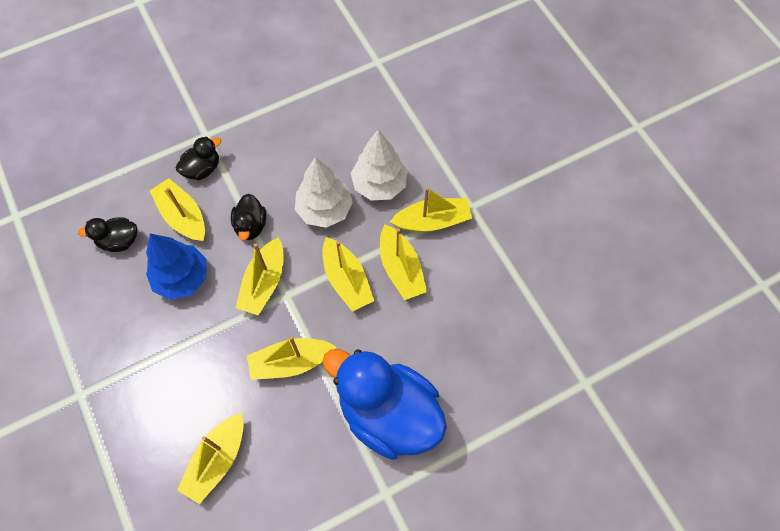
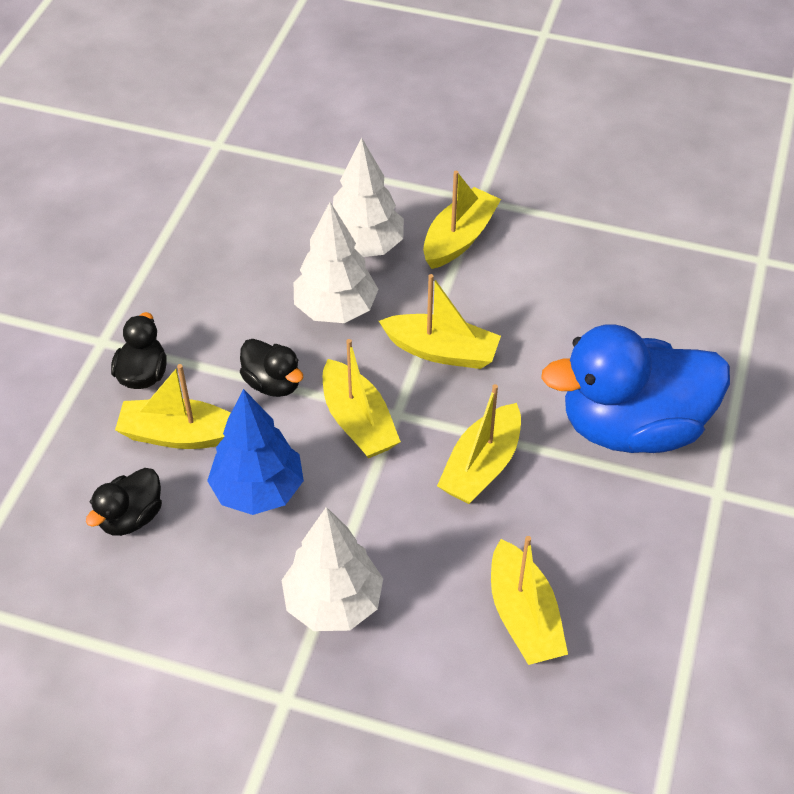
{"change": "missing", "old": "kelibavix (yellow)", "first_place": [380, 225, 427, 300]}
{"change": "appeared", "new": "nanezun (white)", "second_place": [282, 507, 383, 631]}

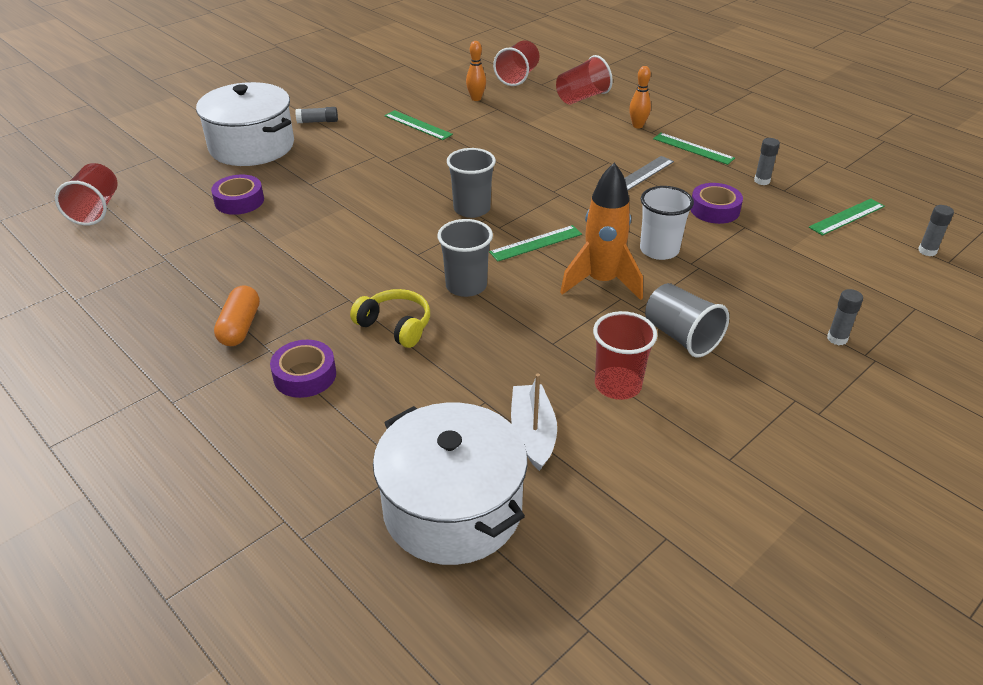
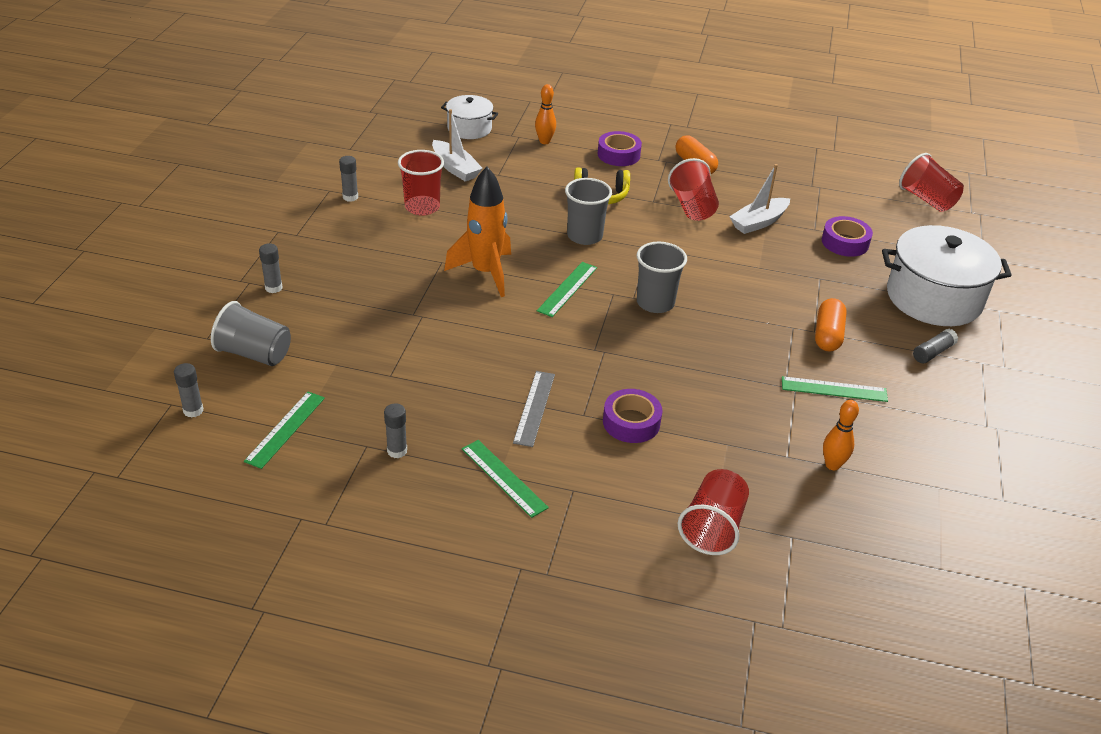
{"change": "missing", "old": "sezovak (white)", "first_place": [640, 186, 694, 260]}
{"change": "appeared", "new": "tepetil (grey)", "second_place": [339, 156, 358, 202]}
{"change": "appeared", "new": "kelibavix (white)", "second_place": [729, 164, 790, 234]}
{"change": "appeared", "new": "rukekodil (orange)", "second_place": [815, 298, 847, 351]}
{"change": "relocated", "old": "sezovak (red)", "first_place": [493, 40, 539, 86], "second_place": [668, 158, 719, 221]}
{"change": "relocated", "old": "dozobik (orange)", "first_place": [629, 66, 651, 128], "second_place": [535, 84, 556, 144]}
{"change": "relocated", "old": "sezovak (grey)", "first_place": [645, 283, 729, 357], "second_place": [211, 301, 291, 366]}
{"change": "relocated", "old": "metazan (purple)", "first_place": [691, 183, 743, 224], "second_place": [603, 389, 662, 443]}
{"change": "spun", "old": "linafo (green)", "first_place": [653, 133, 735, 165], "second_place": [462, 440, 549, 518], "degrees": 45}
{"change": "size", "old": "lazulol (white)", "first_place": [373, 402, 528, 565], "second_place": [441, 95, 498, 139], "factor": 0.55}

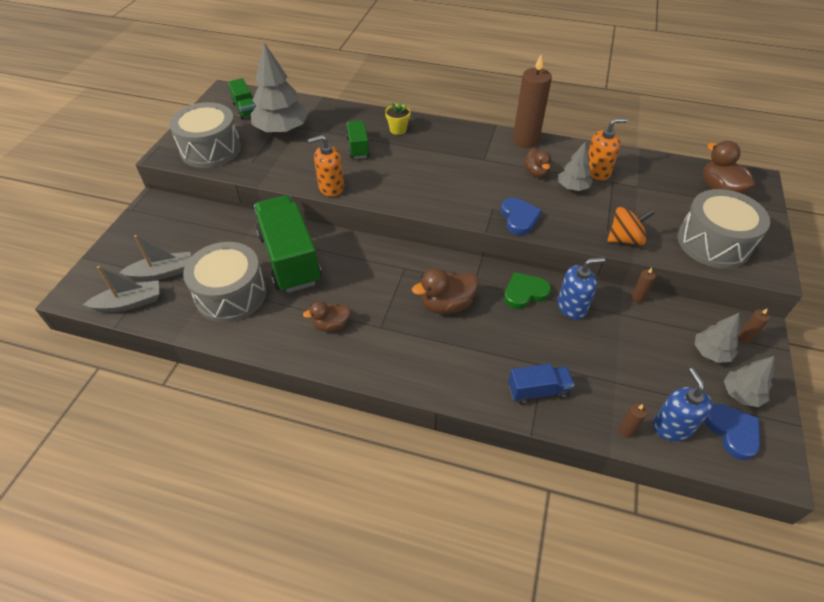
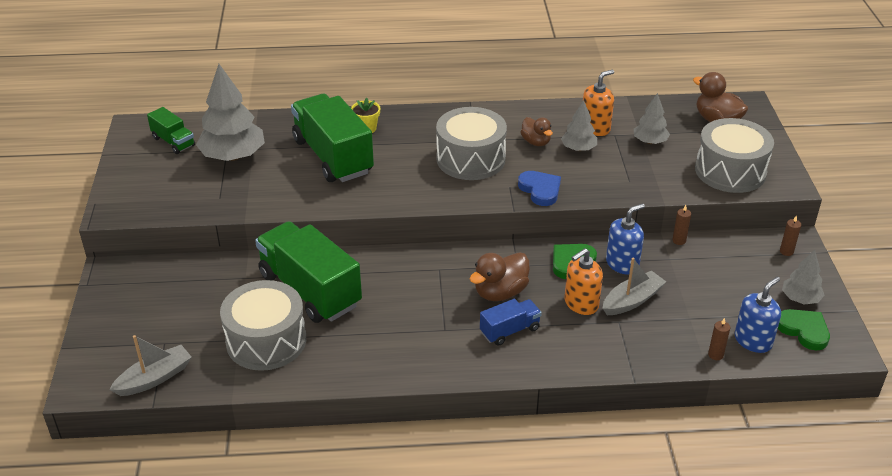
{"change": "missing", "old": "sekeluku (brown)", "first_place": [303, 301, 351, 332]}
{"change": "missing", "old": "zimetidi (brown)", "first_place": [513, 55, 552, 148]}
{"change": "missing", "old": "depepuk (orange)", "first_place": [607, 207, 655, 245]}
{"change": "relocated", "old": "kelibavix (grey)", "first_place": [119, 235, 191, 281], "second_place": [603, 258, 666, 315]}
{"change": "relocated", "old": "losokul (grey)", "first_place": [169, 102, 241, 168], "second_place": [436, 107, 507, 180]}
{"change": "relocated", "old": "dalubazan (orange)", "first_place": [308, 135, 344, 197], "second_place": [564, 248, 603, 315]}
{"change": "relocated", "old": "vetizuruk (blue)", "first_place": [508, 364, 575, 405], "second_place": [480, 299, 542, 346]}
{"change": "relocated", "old": "nanezun (grey)", "first_place": [694, 313, 740, 363], "second_place": [634, 93, 670, 144]}
{"change": "colour", "old": "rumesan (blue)", "new": "rumesan (green)", "first_place": [704, 404, 760, 460], "second_place": [778, 309, 830, 351]}
{"change": "spun", "old": "dalubazan (blue)", "first_place": [653, 368, 713, 441], "second_place": [735, 277, 781, 353], "degrees": 75}
{"change": "size", "old": "vetizuruk (green)", "first_place": [346, 120, 370, 159], "second_place": [291, 94, 374, 182], "factor": 2.06}

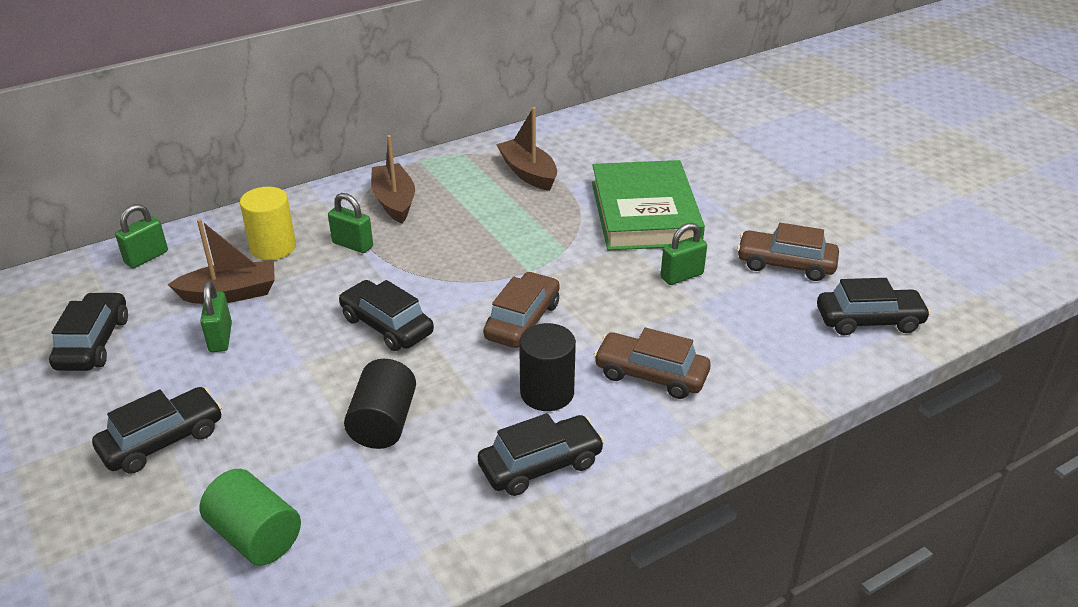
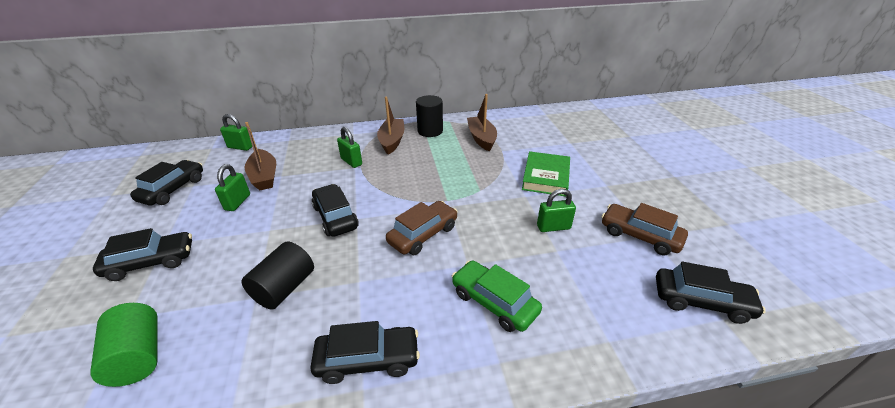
{"change": "missing", "old": "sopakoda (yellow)", "first_place": [240, 187, 296, 260]}
{"change": "relocated", "old": "sopakoda (black)", "first_place": [519, 323, 576, 411], "second_place": [416, 95, 443, 137]}
{"change": "colour", "old": "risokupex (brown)", "new": "risokupex (green)", "first_place": [594, 327, 711, 399], "second_place": [452, 260, 542, 332]}
{"change": "spun", "old": "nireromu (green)", "first_place": [115, 204, 168, 268], "second_place": [220, 114, 252, 151], "degrees": 45}
{"change": "spun", "old": "kelibavix (brown)", "first_place": [168, 219, 275, 304], "second_place": [244, 122, 276, 190], "degrees": 60}
{"change": "size", "old": "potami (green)", "first_place": [592, 160, 705, 250], "second_place": [522, 151, 570, 197], "factor": 0.65}

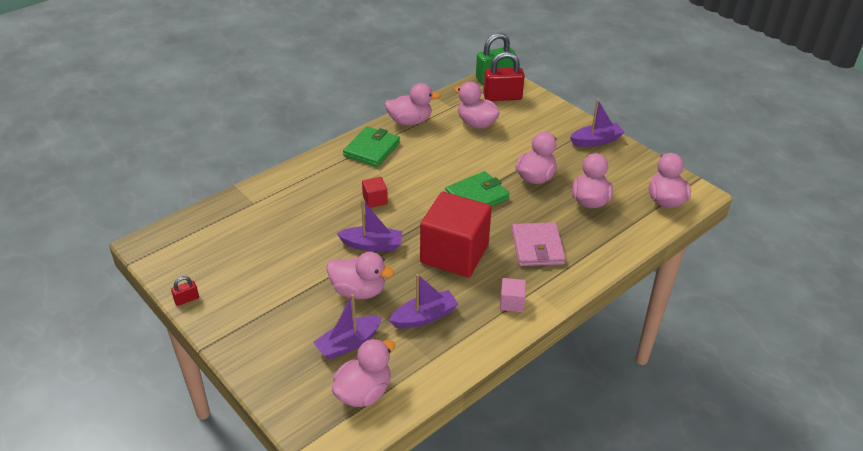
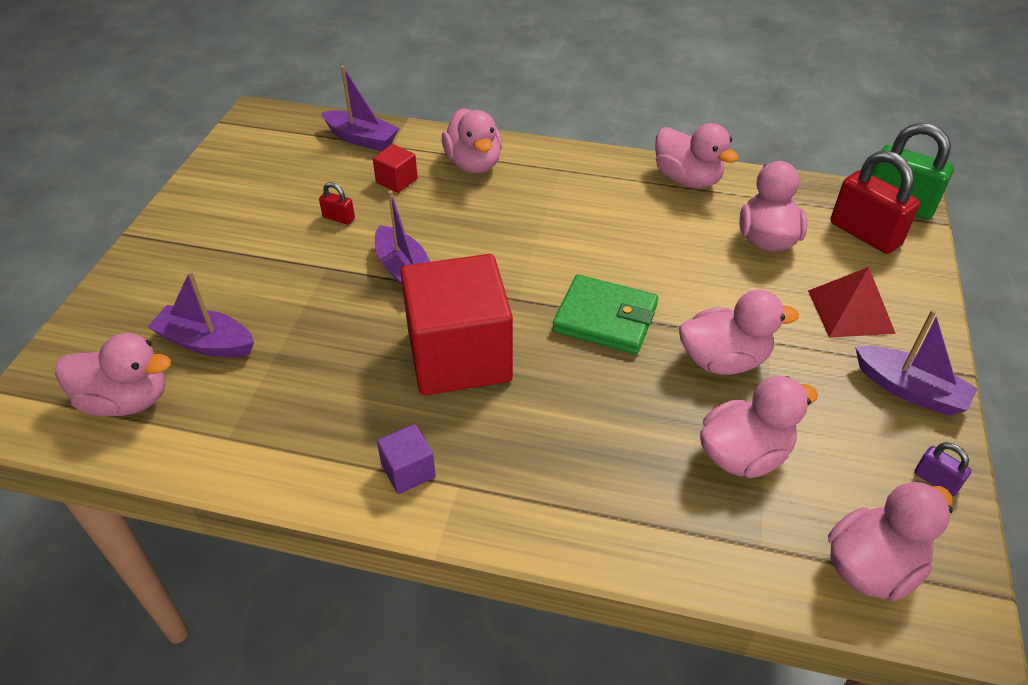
{"change": "missing", "old": "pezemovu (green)", "first_place": [343, 126, 400, 167]}
{"change": "missing", "old": "pezemovu (pink)", "first_place": [512, 222, 566, 266]}
{"change": "appeared", "new": "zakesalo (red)", "second_place": [808, 267, 896, 338]}
{"change": "appeared", "new": "nireromu (purple)", "second_place": [914, 442, 972, 497]}
{"change": "relocated", "old": "nireromu (red)", "first_place": [171, 276, 199, 306], "second_place": [319, 182, 355, 225]}
{"change": "relocated", "old": "sekeluku (pink)", "first_place": [326, 252, 394, 299], "second_place": [442, 108, 502, 173]}
{"change": "relocated", "old": "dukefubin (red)", "first_place": [362, 177, 388, 208], "second_place": [373, 144, 418, 193]}
{"change": "relocated", "old": "kelibavix (purple)", "first_place": [389, 274, 458, 329], "second_place": [321, 66, 399, 151]}
{"change": "colour", "old": "dukefubin (pink)", "new": "dukefubin (purple)", "first_place": [500, 278, 526, 312], "second_place": [377, 424, 436, 494]}

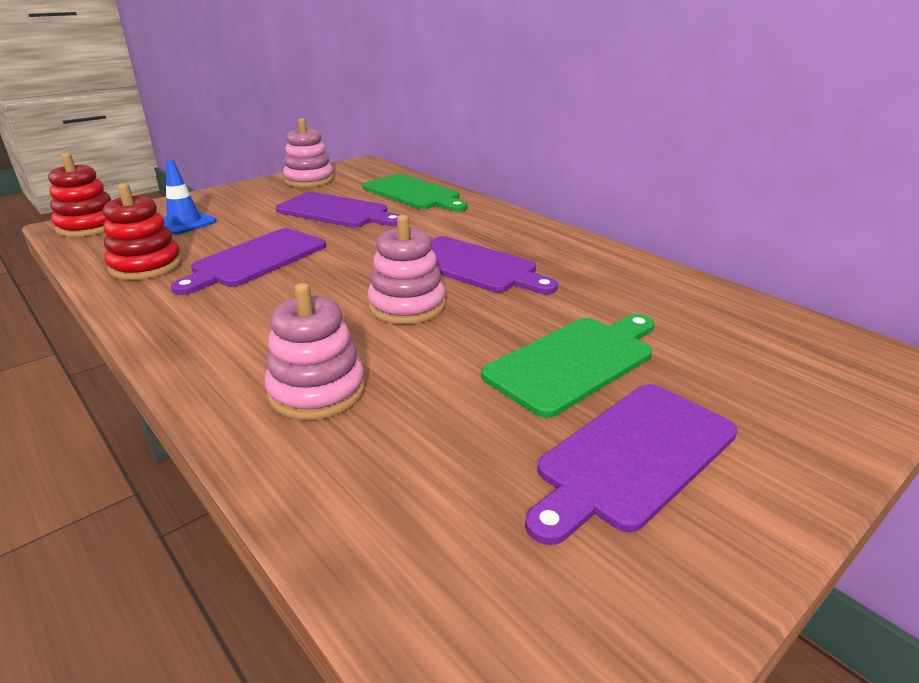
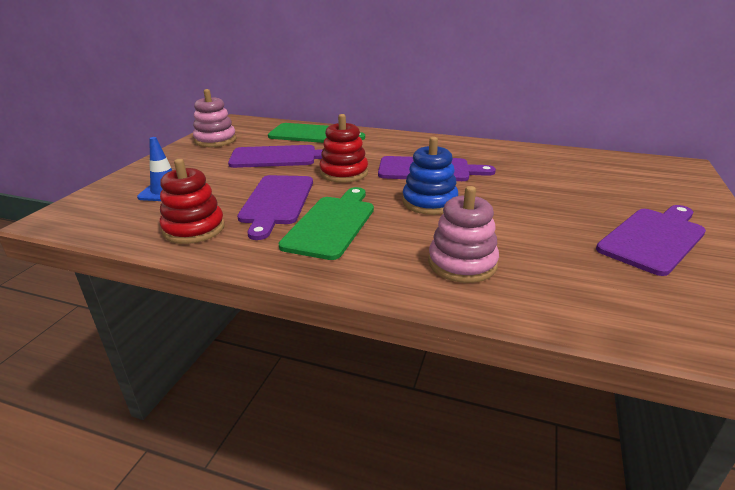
{"change": "relocated", "old": "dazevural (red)", "first_place": [48, 153, 111, 237], "second_place": [319, 114, 368, 183]}
{"change": "relocated", "old": "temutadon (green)", "first_place": [481, 314, 654, 418], "second_place": [278, 187, 374, 260]}
{"change": "colour", "old": "dazevural (pink)", "new": "dazevural (blue)", "first_place": [367, 215, 446, 324], "second_place": [402, 137, 458, 215]}
{"change": "spun", "old": "temutadon (purple)", "first_place": [525, 384, 738, 545], "second_place": [596, 205, 706, 276], "degrees": -150}

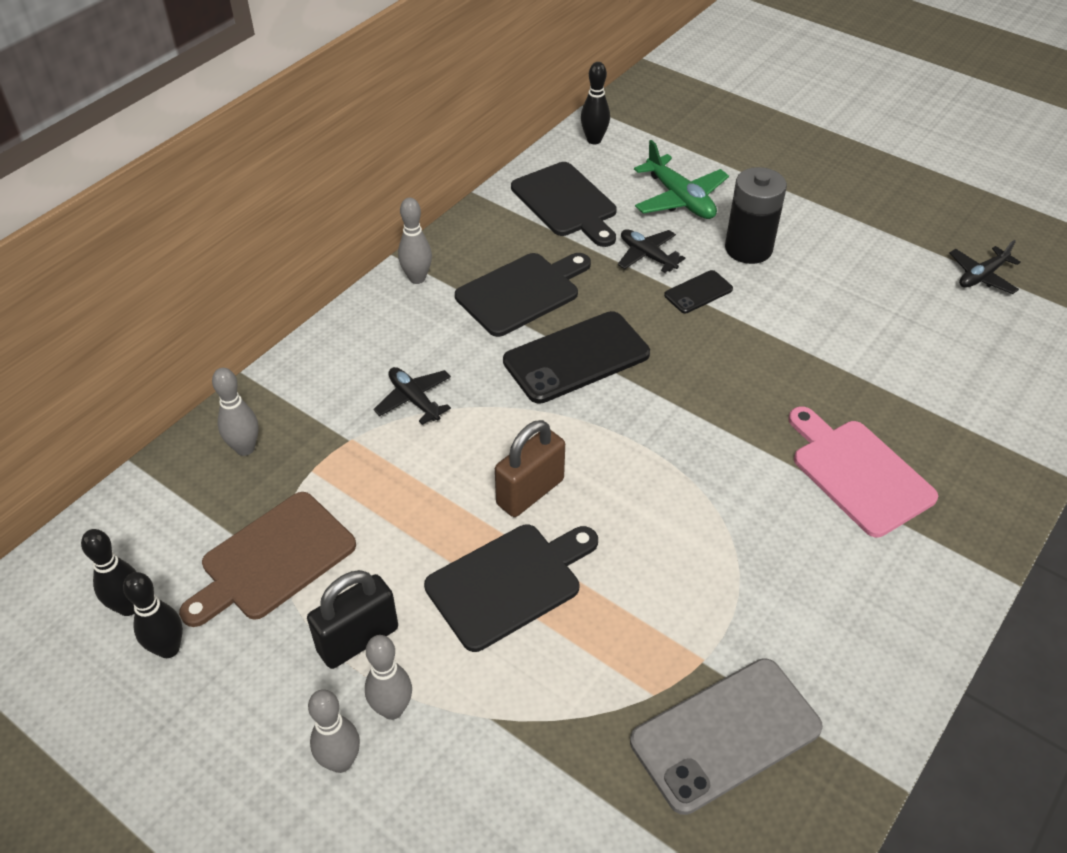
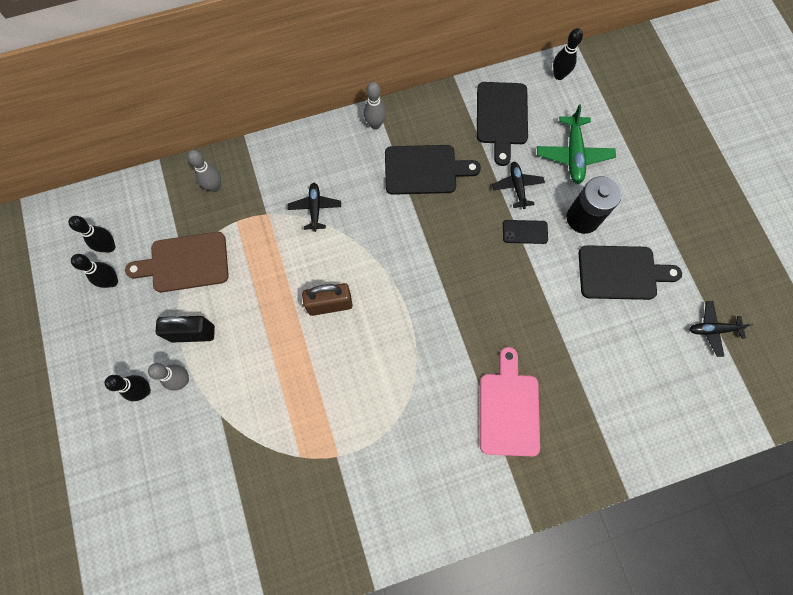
{"change": "missing", "old": "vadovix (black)", "first_place": [503, 311, 650, 404]}
{"change": "missing", "old": "vadovix (grey)", "first_place": [630, 658, 823, 815]}
{"change": "relocated", "old": "temutadon (black)", "first_place": [424, 525, 598, 652], "second_place": [578, 245, 682, 300]}
{"change": "colour", "old": "dozobik (grey)", "new": "dozobik (black)", "first_place": [308, 689, 360, 773], "second_place": [105, 375, 151, 401]}

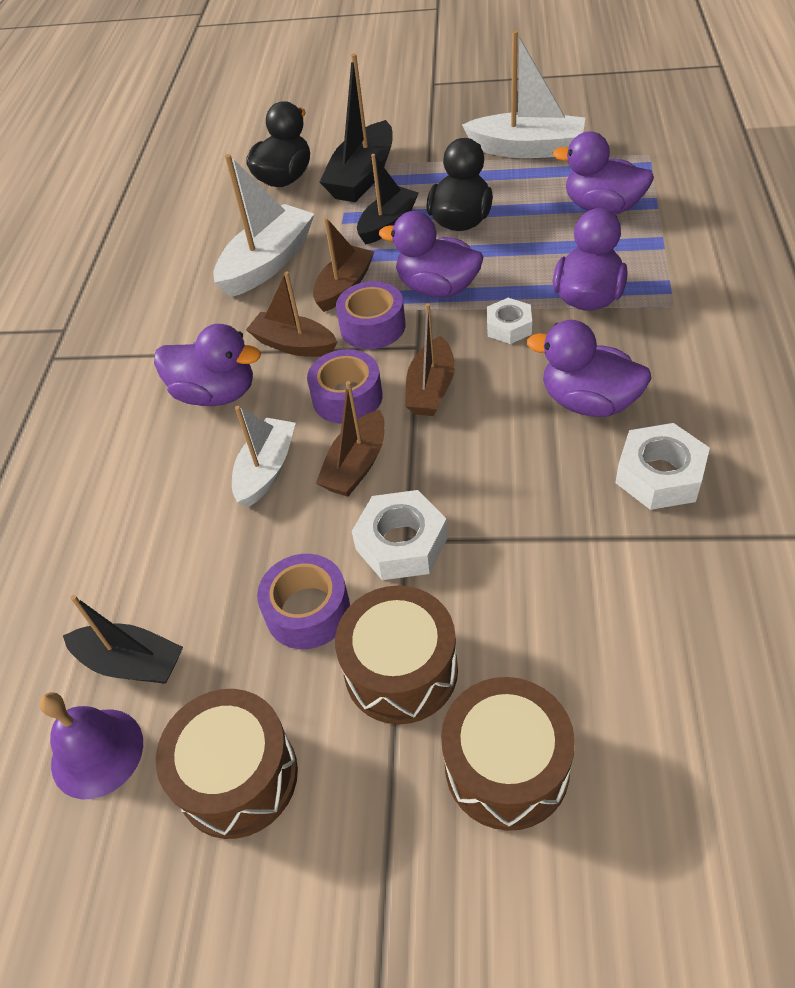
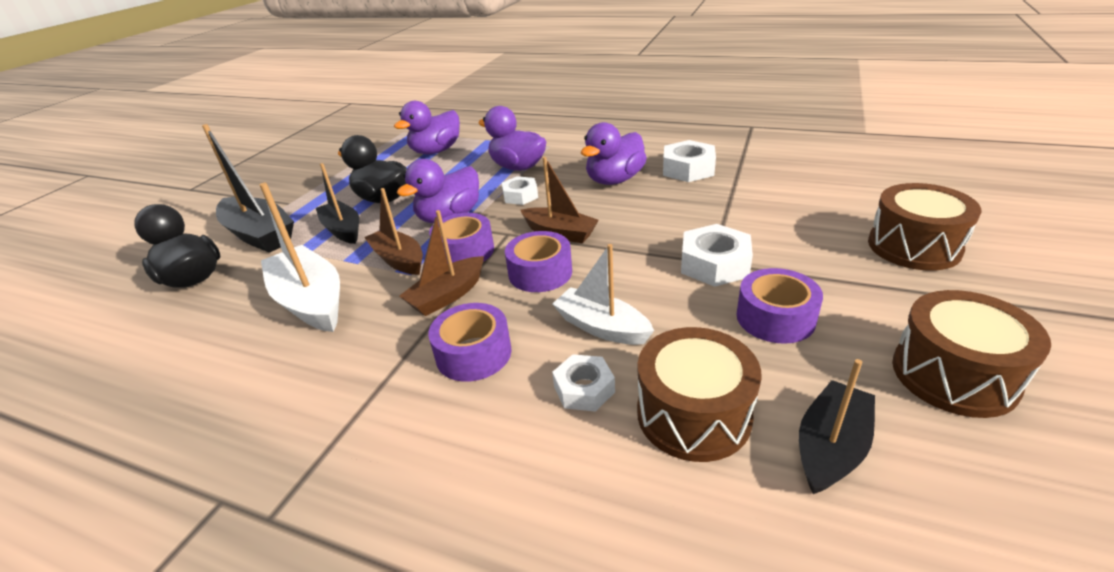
{"change": "missing", "old": "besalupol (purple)", "first_place": [39, 692, 143, 799]}
{"change": "missing", "old": "kelibavix (brown)", "first_place": [316, 381, 385, 497]}
{"change": "missing", "old": "kelibavix (white)", "first_place": [462, 31, 585, 158]}
{"change": "appeared", "new": "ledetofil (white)", "second_place": [552, 354, 615, 412]}
{"change": "relocated", "old": "losokul (brown)", "first_place": [335, 585, 458, 724], "second_place": [637, 327, 762, 462]}
{"change": "exchanged", "old": "sekeluku (purple)", "new": "metazan (purple)", "first_place": [154, 324, 261, 406], "second_place": [428, 303, 512, 382]}

